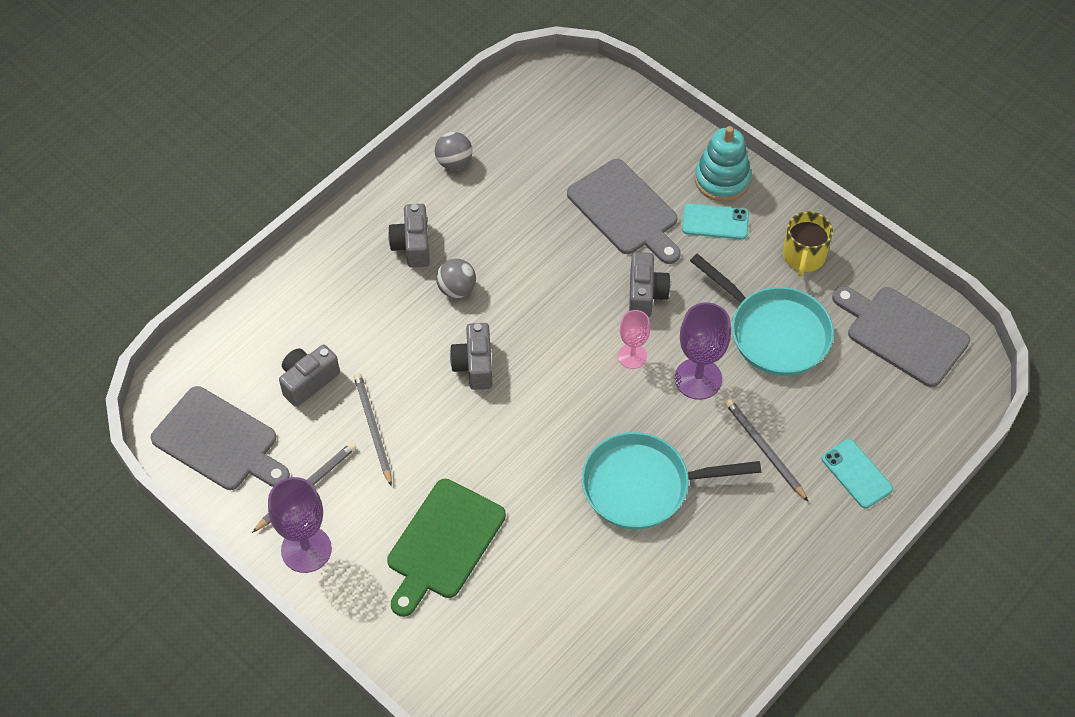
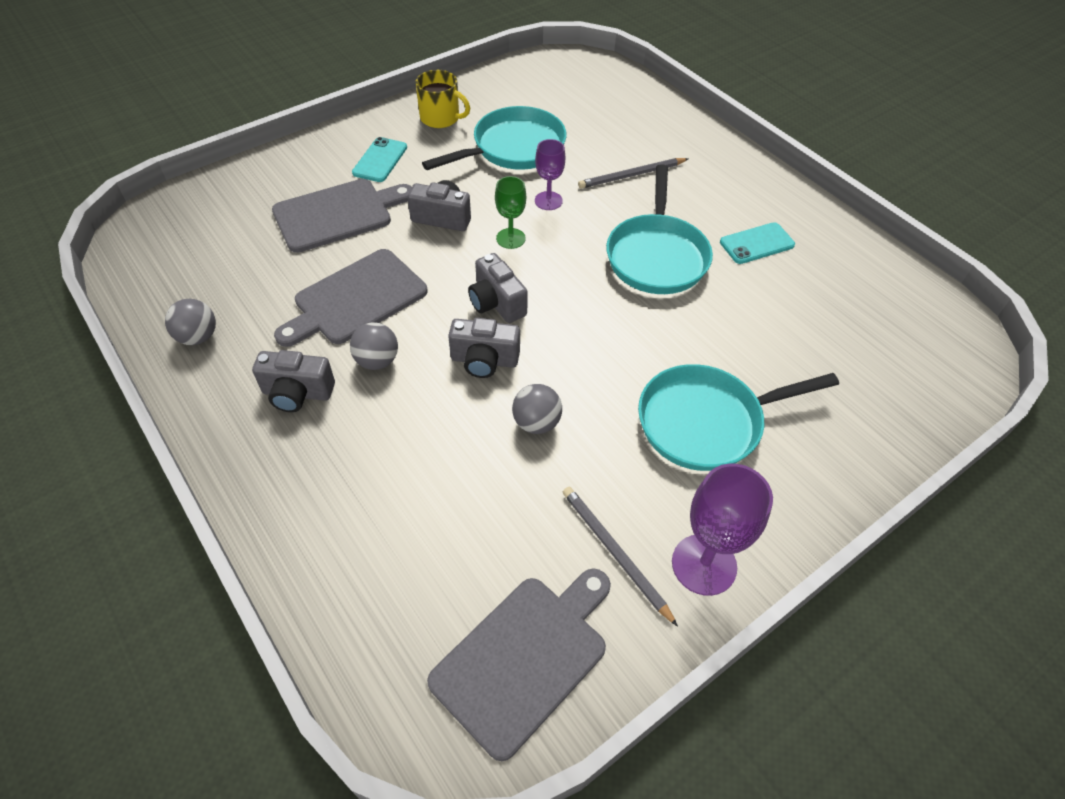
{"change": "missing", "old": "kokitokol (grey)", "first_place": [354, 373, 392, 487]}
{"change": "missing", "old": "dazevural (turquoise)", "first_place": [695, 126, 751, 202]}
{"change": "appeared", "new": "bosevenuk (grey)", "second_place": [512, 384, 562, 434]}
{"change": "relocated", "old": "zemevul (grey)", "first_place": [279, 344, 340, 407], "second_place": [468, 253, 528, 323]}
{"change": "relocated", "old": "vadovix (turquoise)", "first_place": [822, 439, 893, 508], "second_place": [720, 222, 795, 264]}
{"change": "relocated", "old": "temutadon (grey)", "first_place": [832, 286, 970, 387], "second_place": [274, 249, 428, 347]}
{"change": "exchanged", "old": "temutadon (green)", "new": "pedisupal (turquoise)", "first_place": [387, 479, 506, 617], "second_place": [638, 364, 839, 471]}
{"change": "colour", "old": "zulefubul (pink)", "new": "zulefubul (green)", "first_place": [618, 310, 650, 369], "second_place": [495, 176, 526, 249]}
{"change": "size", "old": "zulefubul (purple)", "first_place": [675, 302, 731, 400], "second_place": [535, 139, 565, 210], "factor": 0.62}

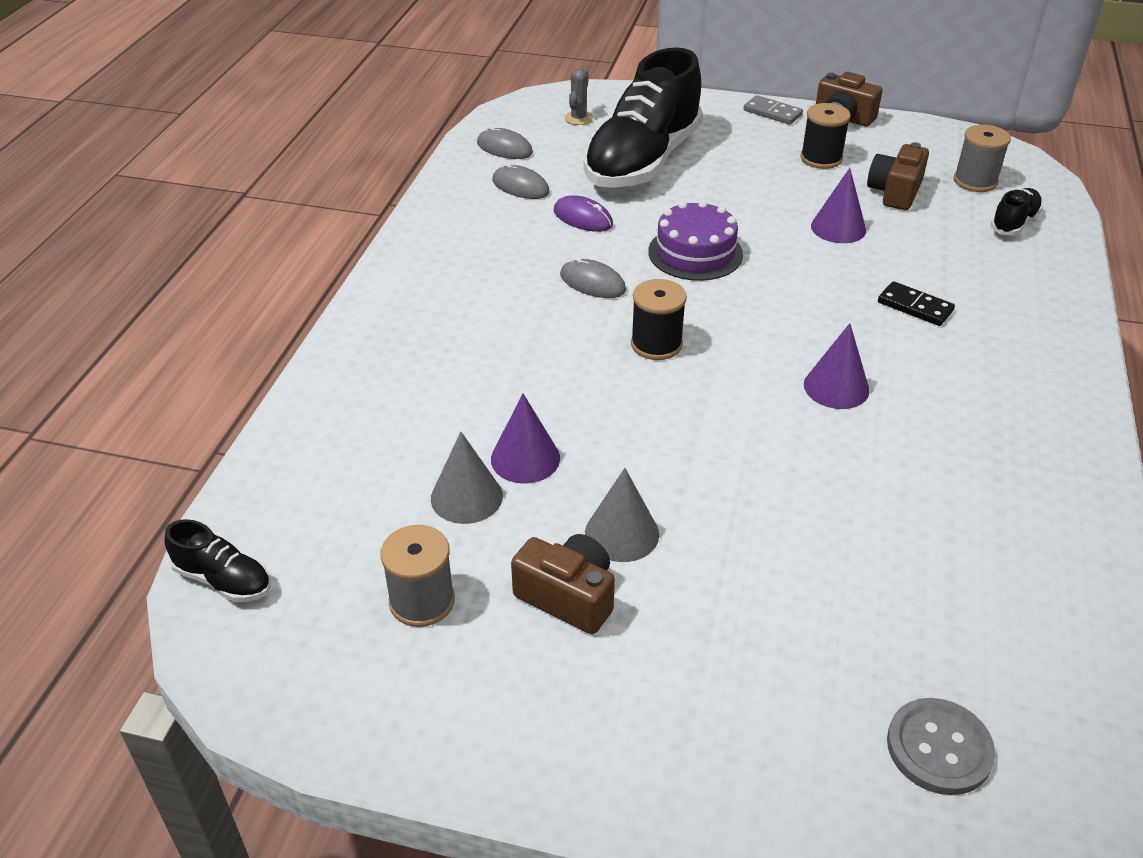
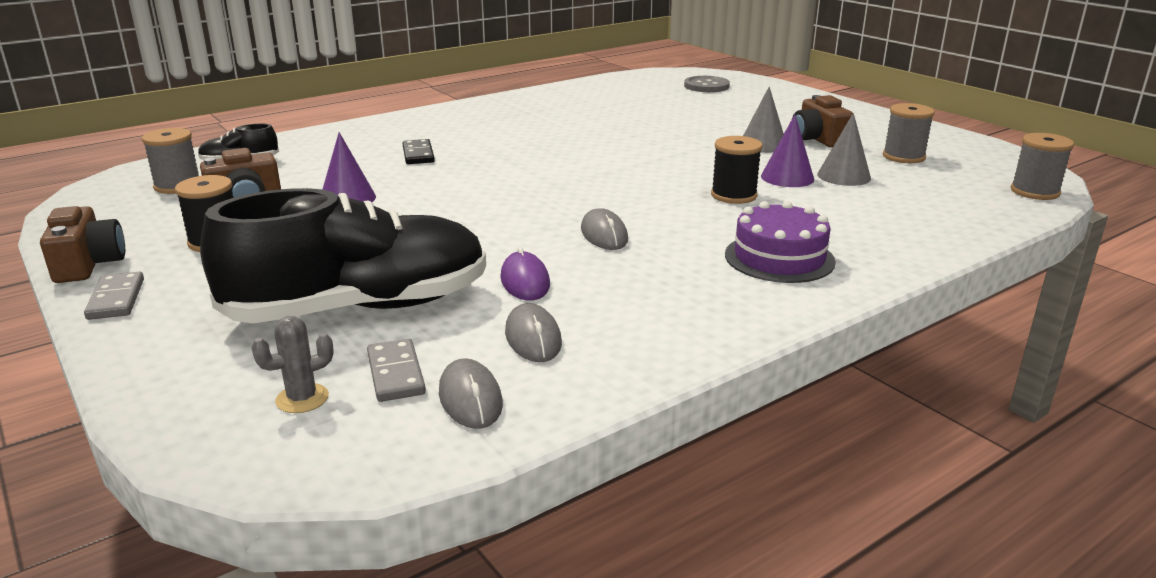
{"change": "missing", "old": "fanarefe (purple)", "first_place": [804, 323, 870, 409]}
{"change": "appeared", "new": "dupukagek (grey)", "second_place": [367, 339, 426, 402]}
{"change": "relocated", "old": "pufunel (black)", "first_place": [631, 279, 687, 360], "second_place": [711, 136, 762, 204]}
{"change": "relocated", "old": "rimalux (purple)", "first_place": [648, 200, 743, 281], "second_place": [725, 201, 836, 283]}
{"change": "exchanged", "old": "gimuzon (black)", "new": "pufunel (grey)", "first_place": [164, 519, 271, 602], "second_place": [1011, 133, 1074, 200]}

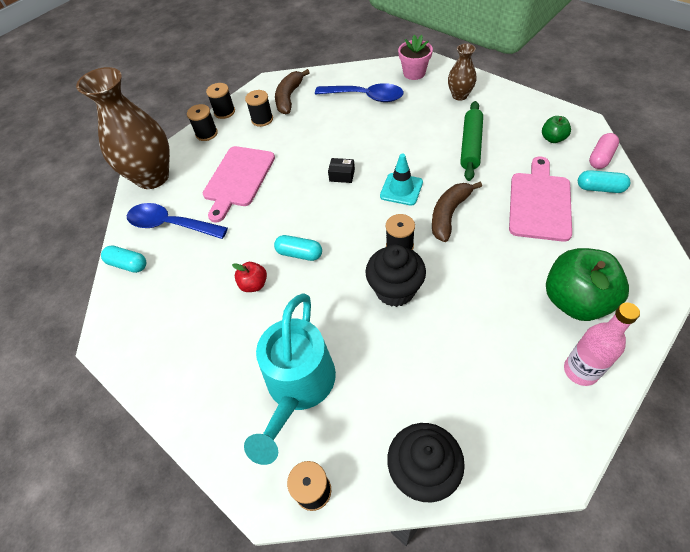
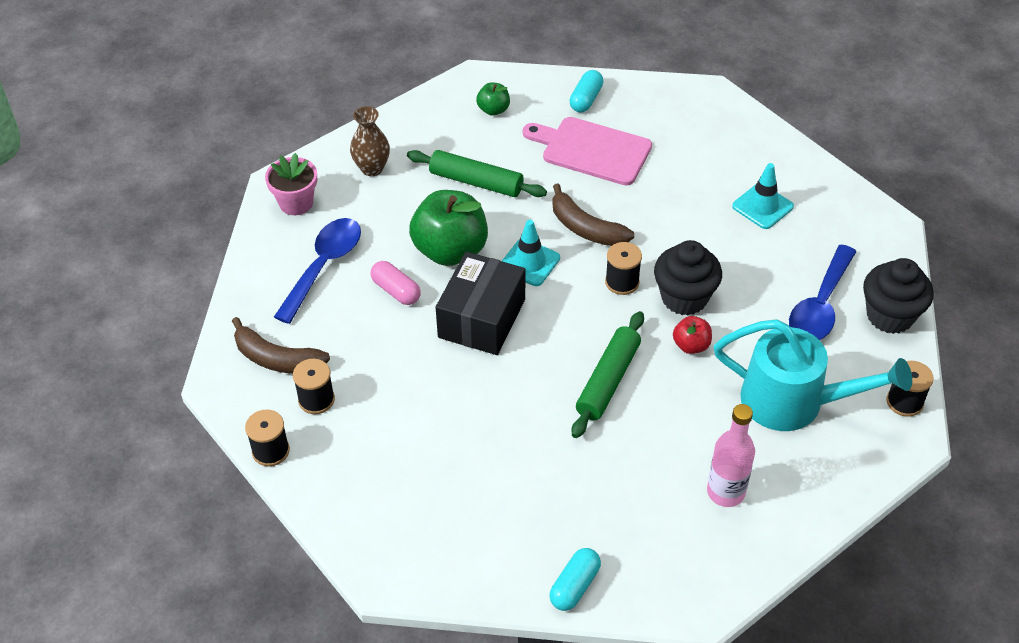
{"change": "missing", "old": "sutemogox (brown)", "first_place": [76, 67, 170, 189]}
{"change": "missing", "old": "pufunel (black)", "first_place": [187, 104, 218, 141]}
{"change": "missing", "old": "temutadon (pink)", "first_place": [203, 146, 275, 222]}
{"change": "appeared", "new": "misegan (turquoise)", "second_place": [732, 163, 794, 229]}
{"change": "relocated", "old": "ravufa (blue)", "first_place": [127, 203, 228, 239], "second_place": [789, 244, 857, 340]}
{"change": "relocated", "old": "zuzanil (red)", "first_place": [232, 262, 267, 292], "second_place": [673, 316, 712, 354]}
{"change": "relocated", "old": "zuzanil (green)", "first_place": [546, 248, 629, 321], "second_place": [409, 190, 488, 266]}
{"change": "relocated", "old": "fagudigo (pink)", "first_place": [564, 303, 640, 386], "second_place": [707, 404, 755, 507]}
{"change": "relocated", "old": "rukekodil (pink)", "first_place": [589, 133, 619, 169], "second_place": [371, 261, 421, 305]}
{"change": "exchanged", "old": "rukekodil (turquoise)", "new": "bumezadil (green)", "first_place": [274, 235, 322, 261], "second_place": [572, 311, 644, 438]}
{"change": "size", "old": "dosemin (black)", "first_place": [328, 158, 355, 183], "second_place": [436, 252, 525, 355], "factor": 2.41}

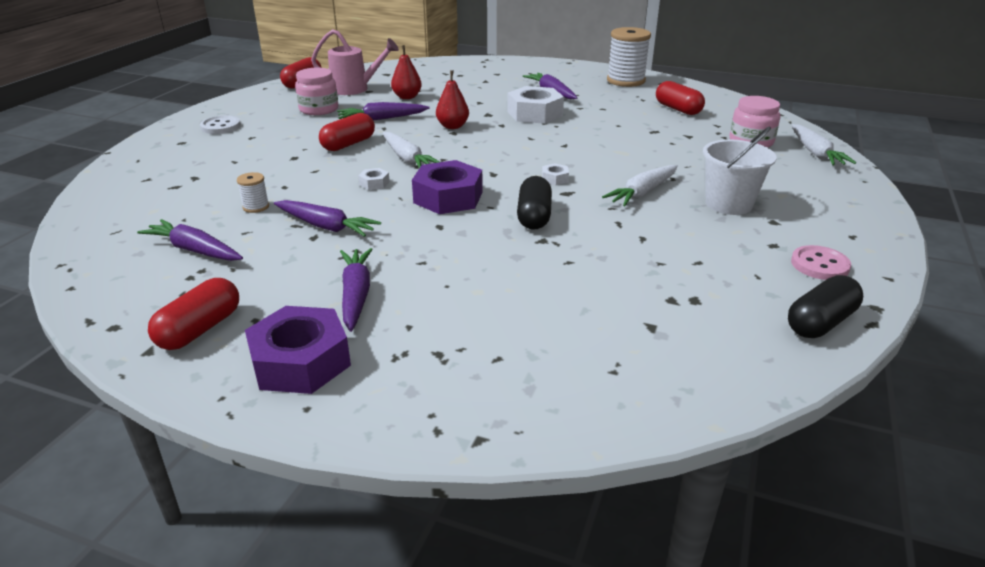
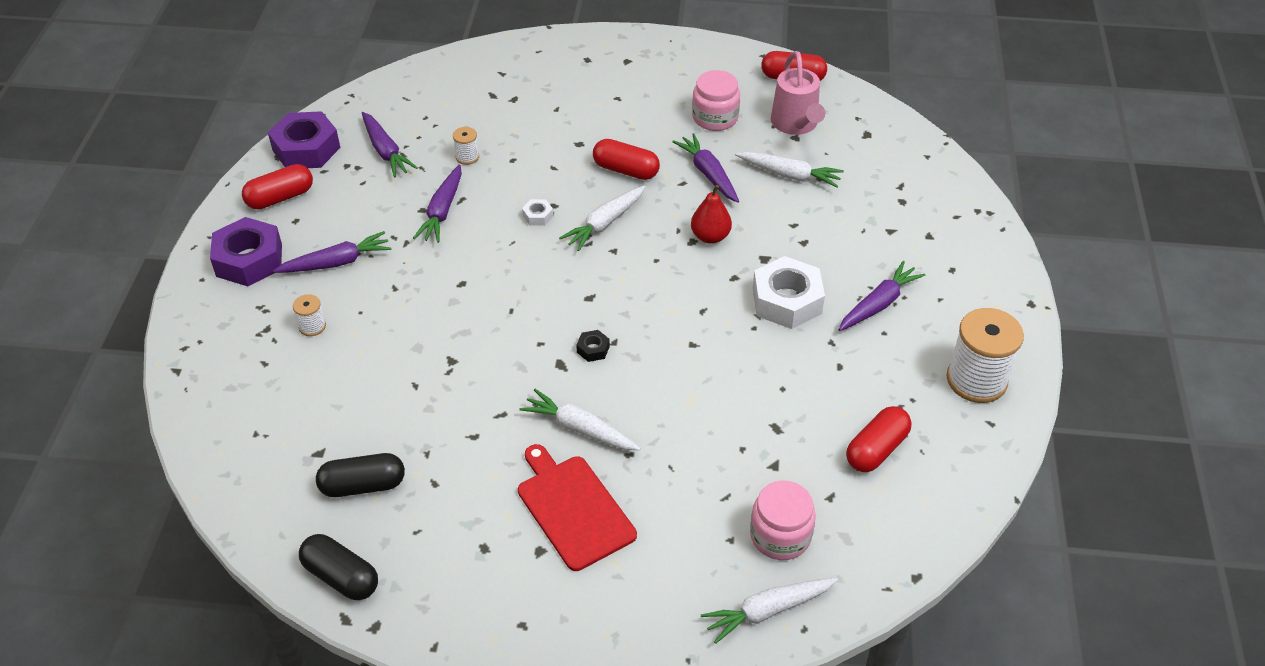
{"change": "missing", "old": "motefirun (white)", "first_place": [200, 116, 241, 134]}
{"change": "missing", "old": "motefirun (pink)", "first_place": [791, 245, 851, 280]}
{"change": "appeared", "new": "pufunel (white)", "second_place": [293, 294, 326, 336]}
{"change": "relocated", "old": "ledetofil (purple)", "first_place": [412, 160, 483, 214], "second_place": [268, 111, 340, 168]}
{"change": "relocated", "old": "rukekodil (black)", "first_place": [517, 176, 552, 230], "second_place": [316, 453, 405, 497]}
{"change": "exchanged", "old": "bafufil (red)", "new": "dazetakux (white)", "first_place": [391, 45, 422, 99], "second_place": [735, 152, 844, 188]}
{"change": "exchanged", "old": "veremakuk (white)", "new": "temutadon (red)", "first_place": [703, 126, 777, 215], "second_place": [518, 444, 637, 571]}
{"change": "colour", "old": "ledetofil (white)", "new": "ledetofil (black)", "first_place": [542, 163, 569, 185], "second_place": [576, 330, 610, 362]}
{"change": "spun", "old": "dazetakux (purple)", "first_place": [137, 219, 243, 261], "second_place": [362, 112, 418, 177], "degrees": 135}
{"change": "spun", "old": "rukekodil (red)", "first_place": [148, 278, 239, 350], "second_place": [242, 164, 313, 209], "degrees": -45}

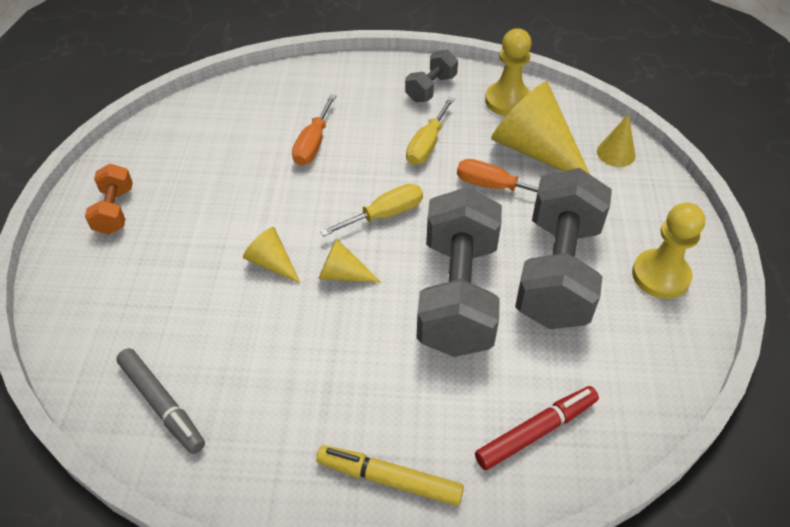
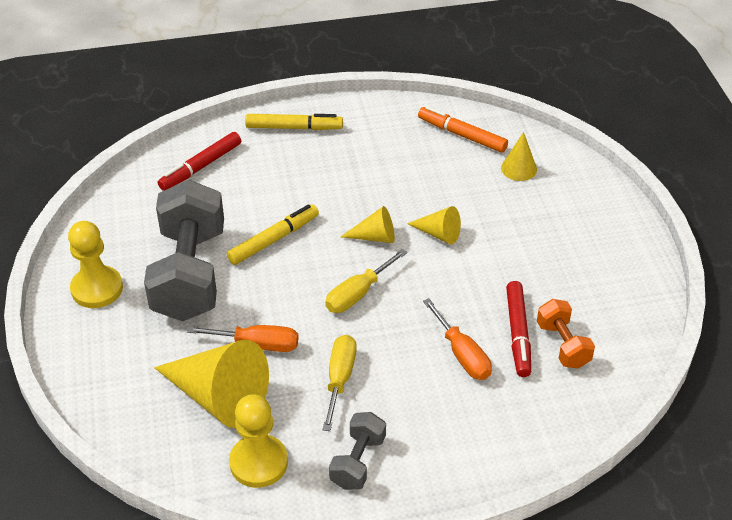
{"change": "appeared", "new": "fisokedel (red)", "second_place": [506, 281, 531, 377]}
{"change": "relocated", "old": "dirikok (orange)", "first_place": [85, 164, 133, 235], "second_place": [537, 299, 595, 369]}
{"change": "relocated", "old": "fanarefe (yellow)", "first_place": [597, 114, 635, 167], "second_place": [501, 132, 537, 181]}
{"change": "exchanged", "old": "dirikok (grey)", "new": "fisokedel (yellow)", "first_place": [416, 187, 502, 357], "second_place": [227, 204, 319, 265]}
{"change": "colour", "old": "fisokedel (grey)", "new": "fisokedel (orange)", "first_place": [116, 348, 205, 454], "second_place": [418, 106, 508, 152]}
{"change": "spun", "old": "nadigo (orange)", "first_place": [292, 94, 336, 166], "second_place": [423, 298, 492, 380], "degrees": 150}

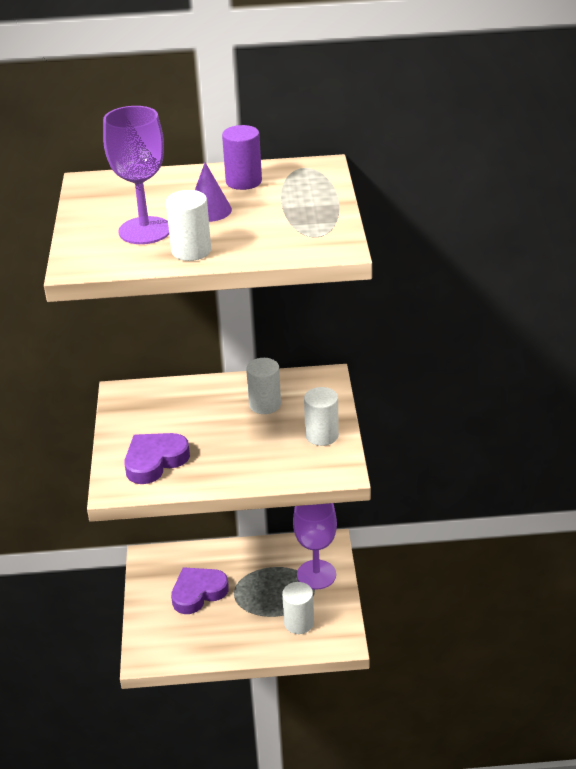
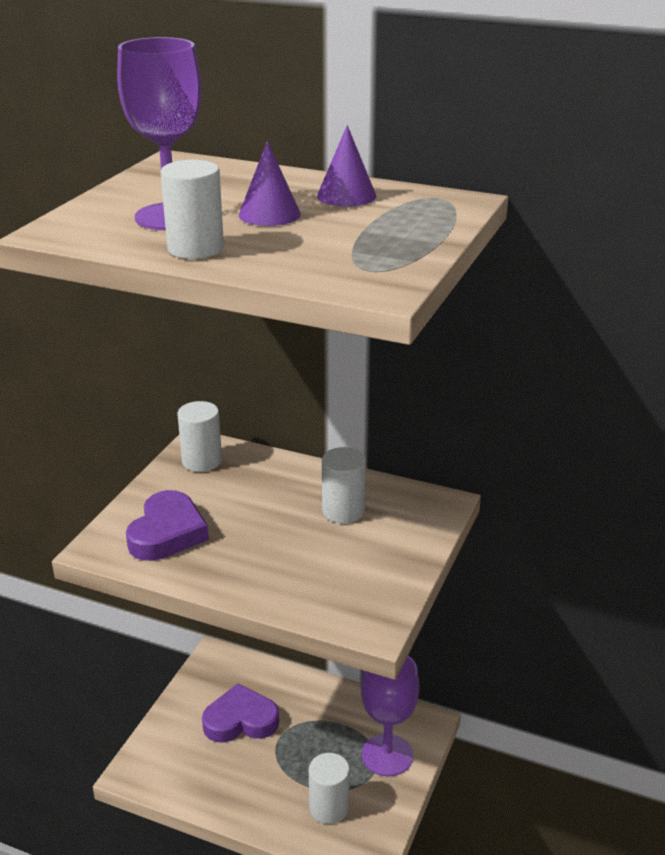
{"change": "relocated", "old": "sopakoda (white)", "first_place": [304, 387, 339, 446], "second_place": [177, 401, 222, 472]}
{"change": "exchanged", "old": "sopakoda (purple)", "new": "fanarefe (purple)", "first_place": [222, 125, 262, 190], "second_place": [317, 125, 376, 207]}
{"change": "spun", "old": "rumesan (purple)", "first_place": [124, 433, 190, 484], "second_place": [126, 490, 209, 561], "degrees": 120}

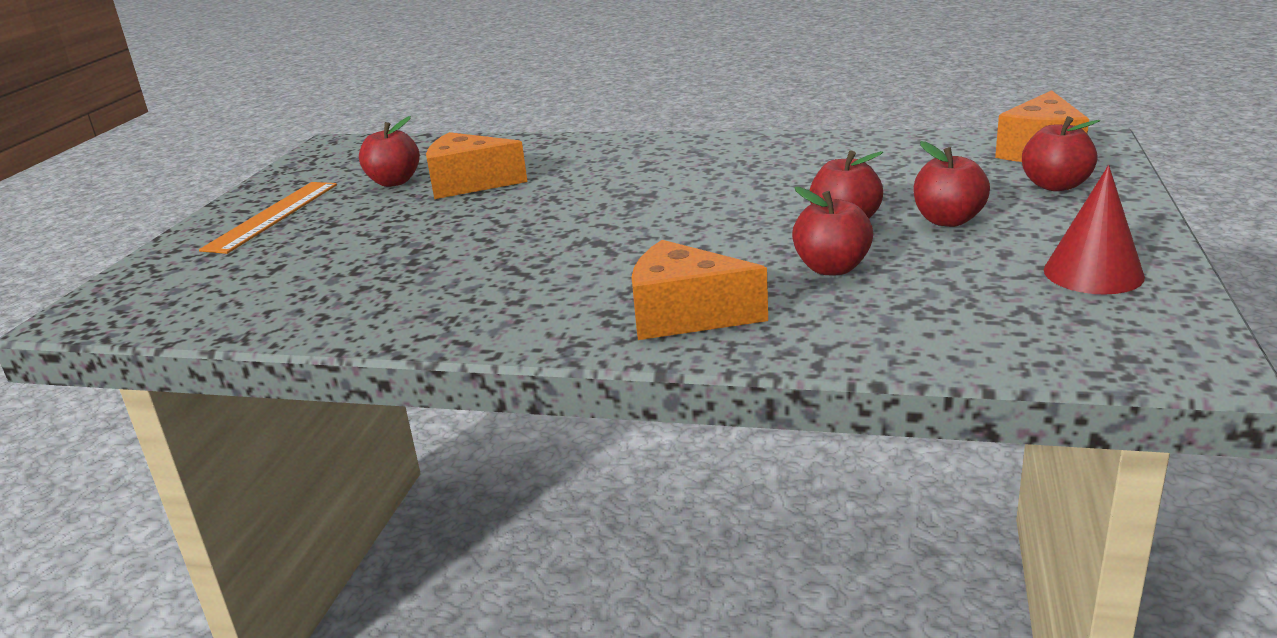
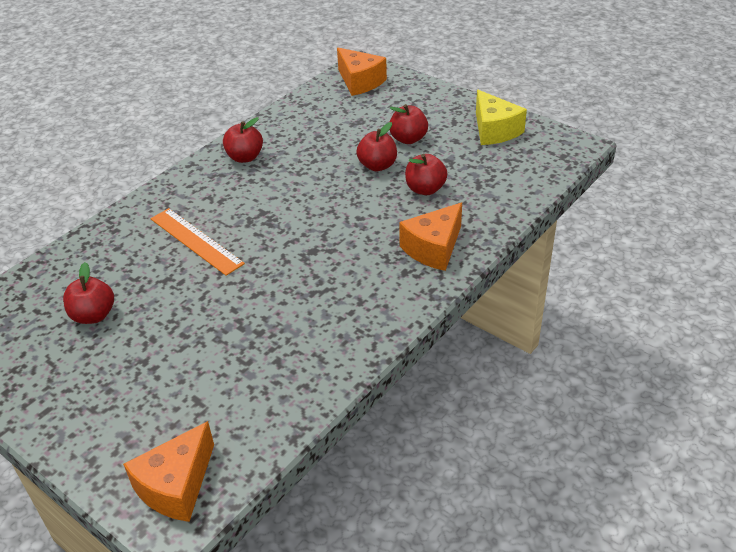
{"change": "relocated", "old": "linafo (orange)", "first_place": [199, 182, 337, 254], "second_place": [151, 208, 245, 276]}
{"change": "relocated", "old": "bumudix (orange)", "first_place": [426, 132, 528, 199], "second_place": [123, 421, 214, 522]}
{"change": "relocated", "old": "zuzanil (red)", "first_place": [1022, 116, 1100, 191], "second_place": [223, 117, 263, 163]}
{"change": "exchanged", "old": "fanarefe (red)", "new": "bumudix (yellow)", "first_place": [1044, 165, 1145, 295], "second_place": [476, 90, 527, 145]}

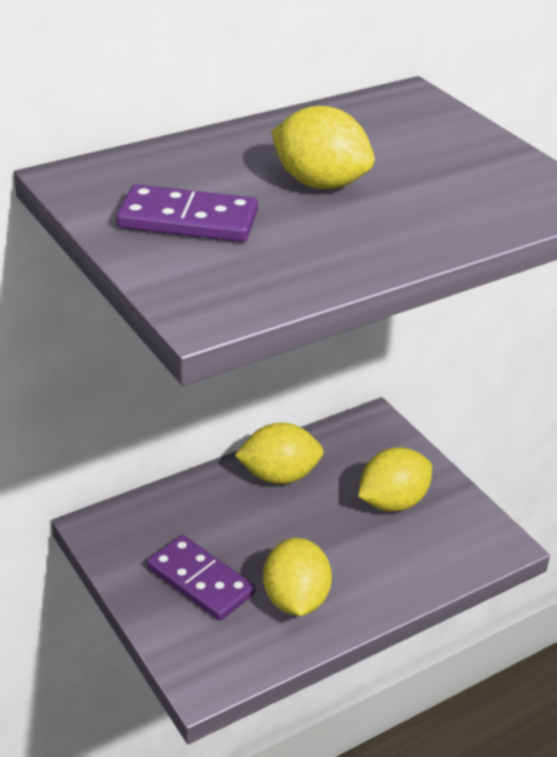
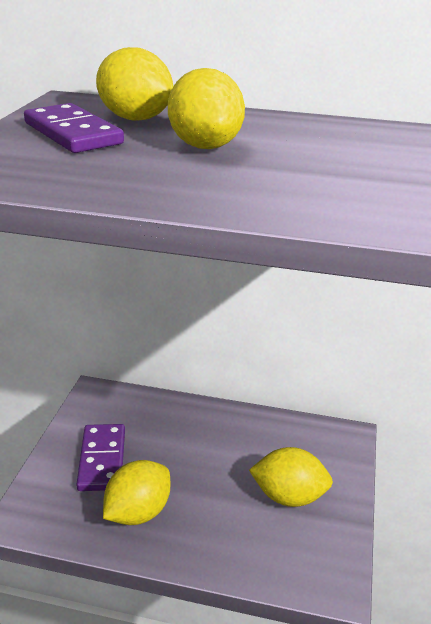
{"change": "relocated", "old": "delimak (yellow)", "first_place": [234, 423, 324, 484], "second_place": [96, 47, 173, 121]}

